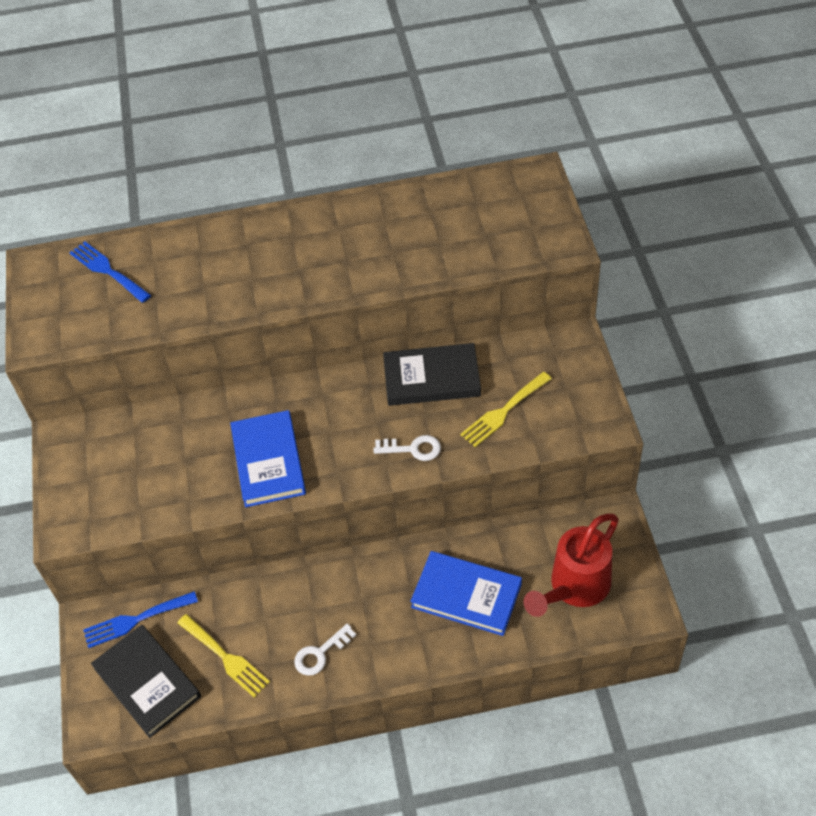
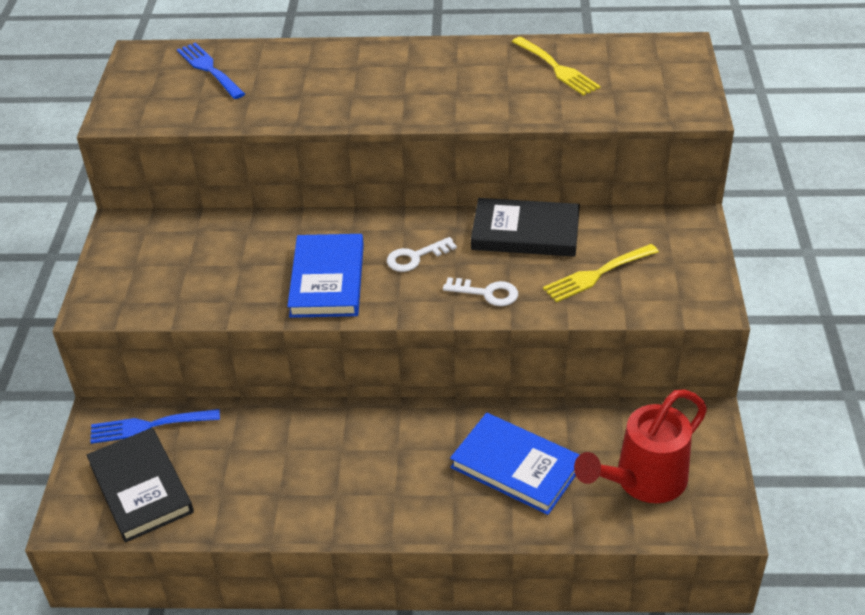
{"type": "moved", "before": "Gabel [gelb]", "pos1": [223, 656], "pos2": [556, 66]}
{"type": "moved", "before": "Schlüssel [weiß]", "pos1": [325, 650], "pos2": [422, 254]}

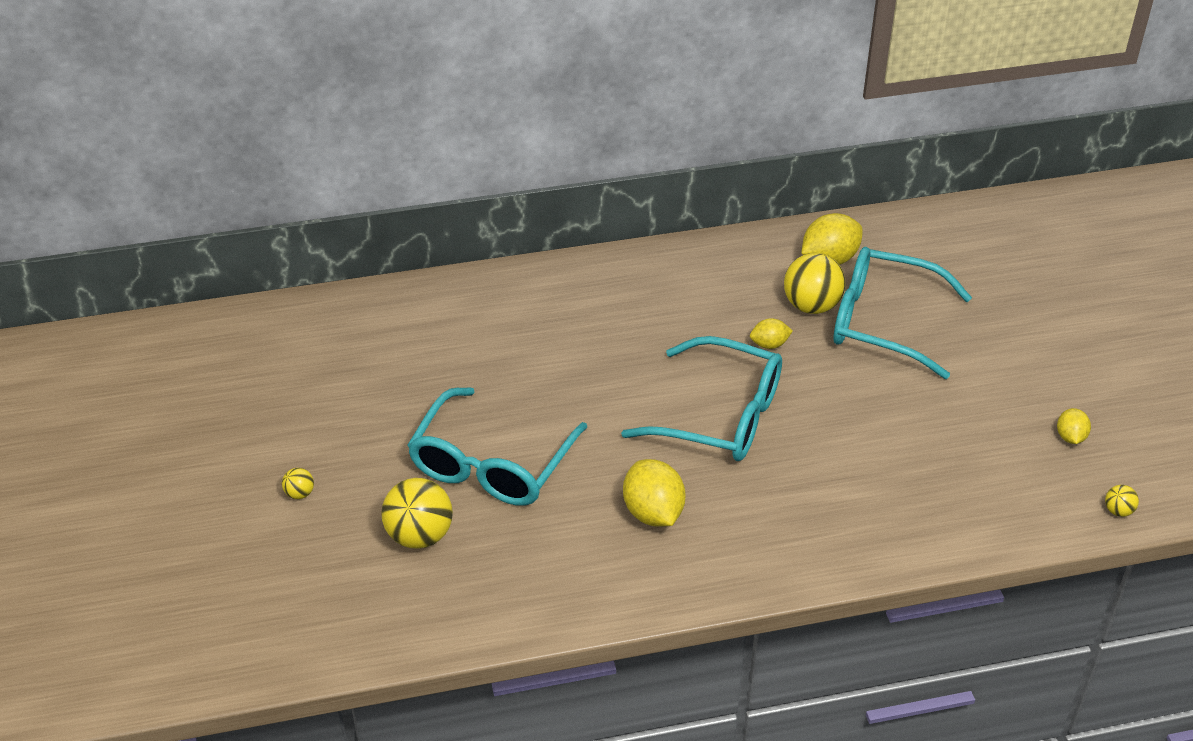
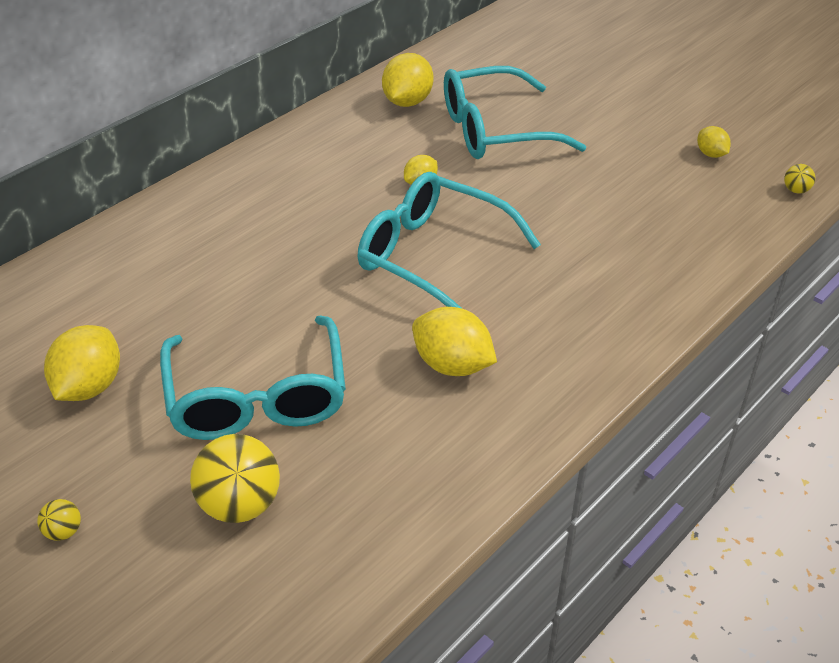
{"type": "turned", "before": "Brille [türkis]", "pos1": [701, 398], "pos2": [449, 240], "turn": -135}
{"type": "removed", "before": "Ball [gelb]", "pos1": [814, 283]}
{"type": "added", "after": "Zitrone [gelb]", "pos2": [82, 363]}

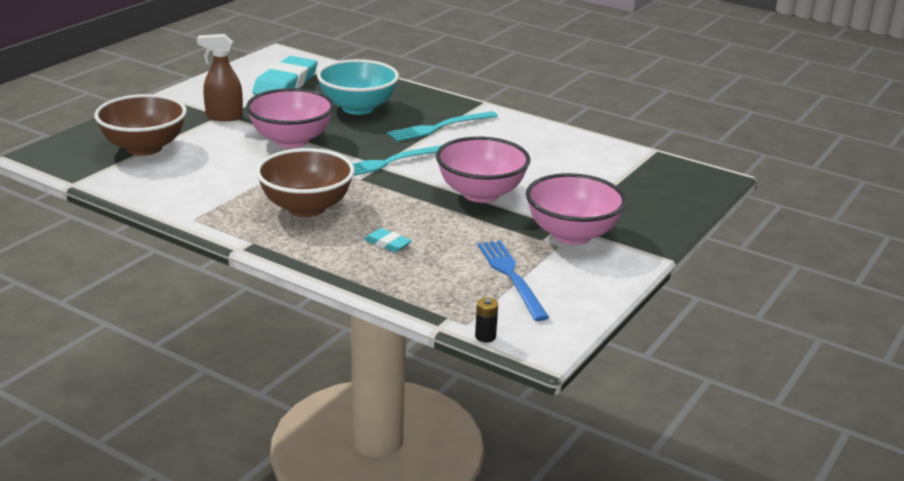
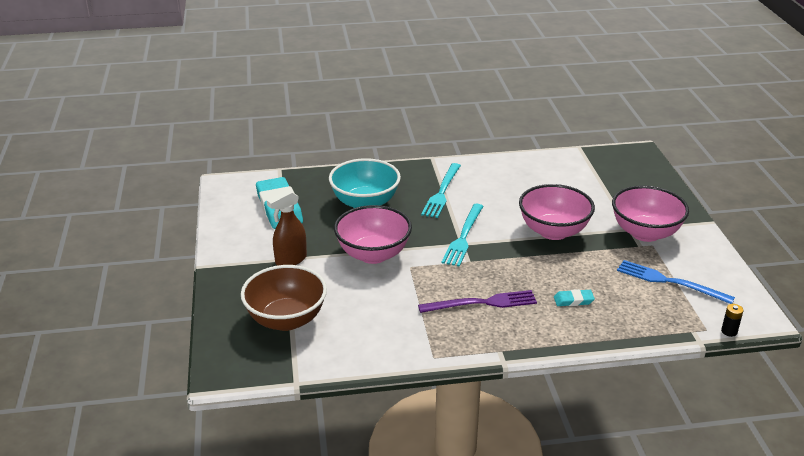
{"type": "replaced", "before": "Schüssel [braun]", "after": "Gabel [lila]", "pos1": [305, 182], "pos2": [477, 301]}

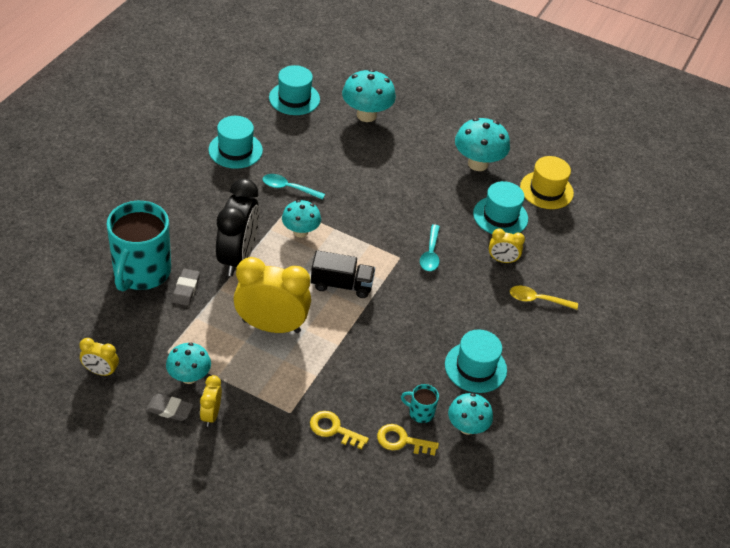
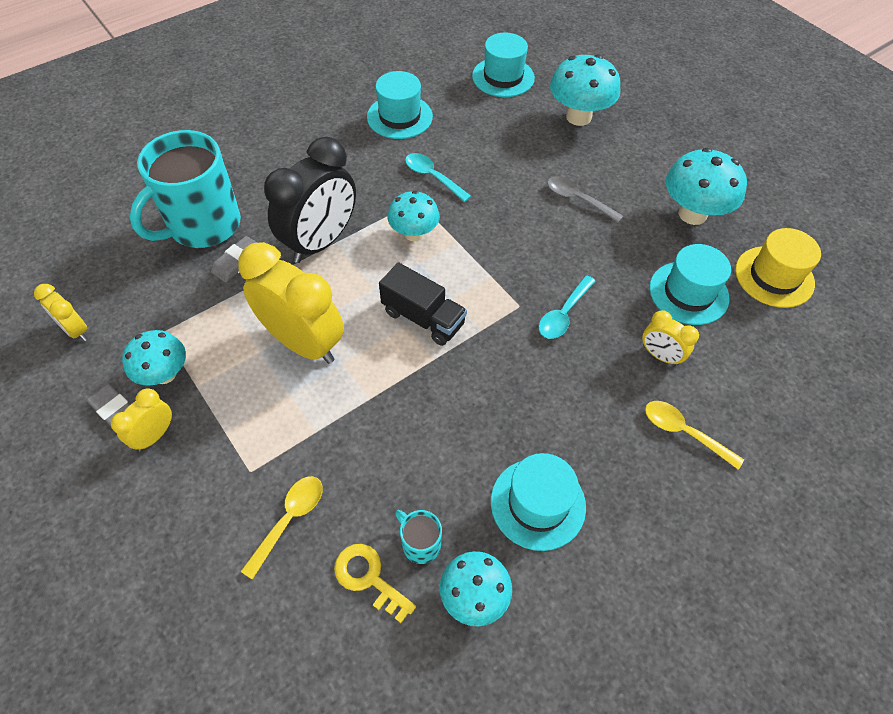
{"type": "replaced", "before": "Schlüssel [gelb]", "after": "Löffel [gelb]", "pos1": [339, 430], "pos2": [281, 528]}
{"type": "added", "after": "Löffel [grau]", "pos2": [585, 199]}

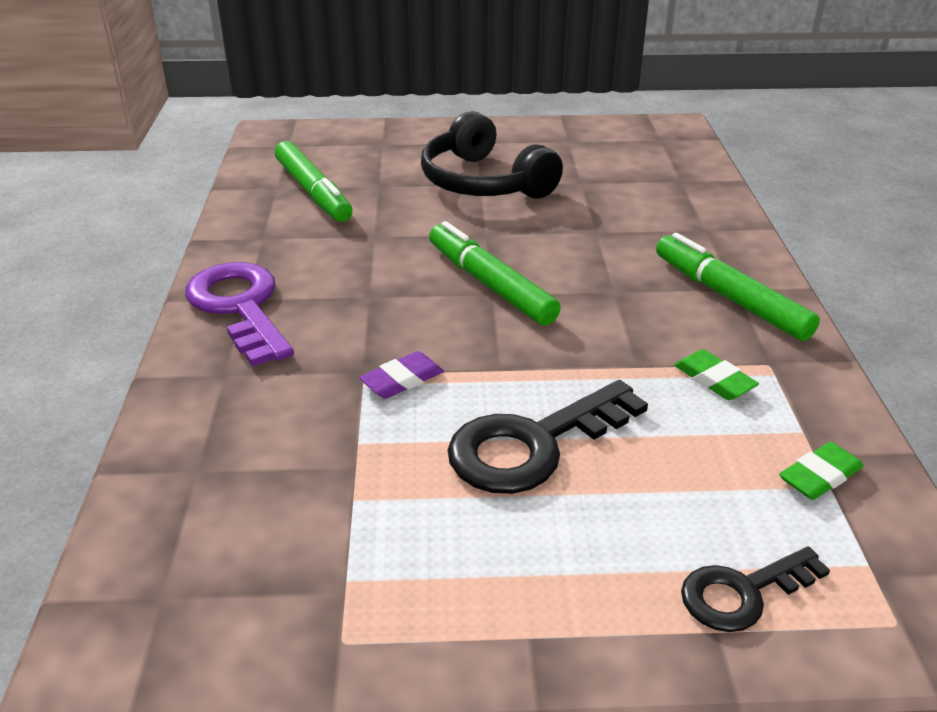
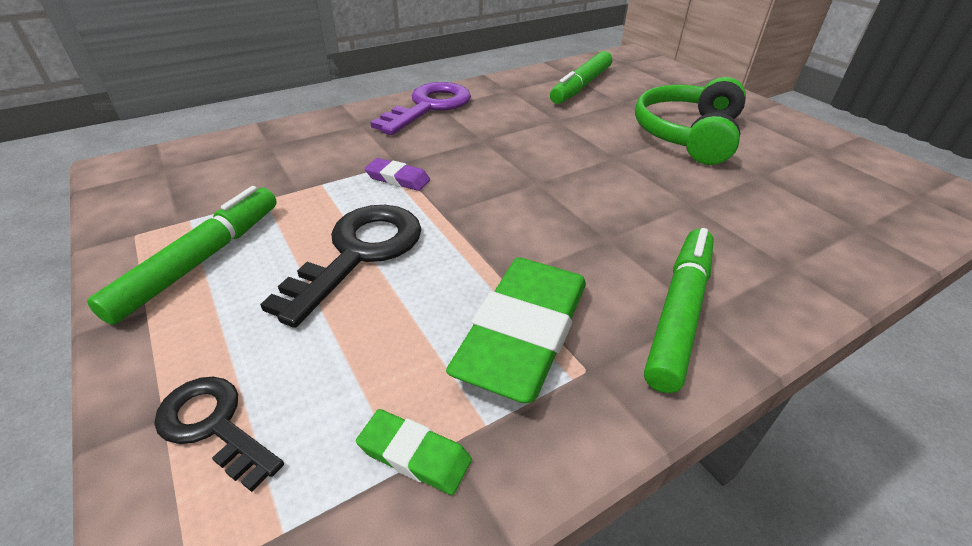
{"type": "recoloured", "before": "Kopfhörer [schwarz]", "after": "Kopfhörer [grün]", "pos1": [492, 155], "pos2": [690, 121]}
{"type": "moved", "before": "Filzstift [grün]", "pos1": [495, 273], "pos2": [182, 255]}
{"type": "turned", "before": "Schlüssel [schwarz]", "pos1": [547, 437], "pos2": [340, 266], "turn": 90}
{"type": "resized", "before": "Radiergummi [grün]", "pos1": [716, 374], "pos2": [516, 330], "scale": 2.21}

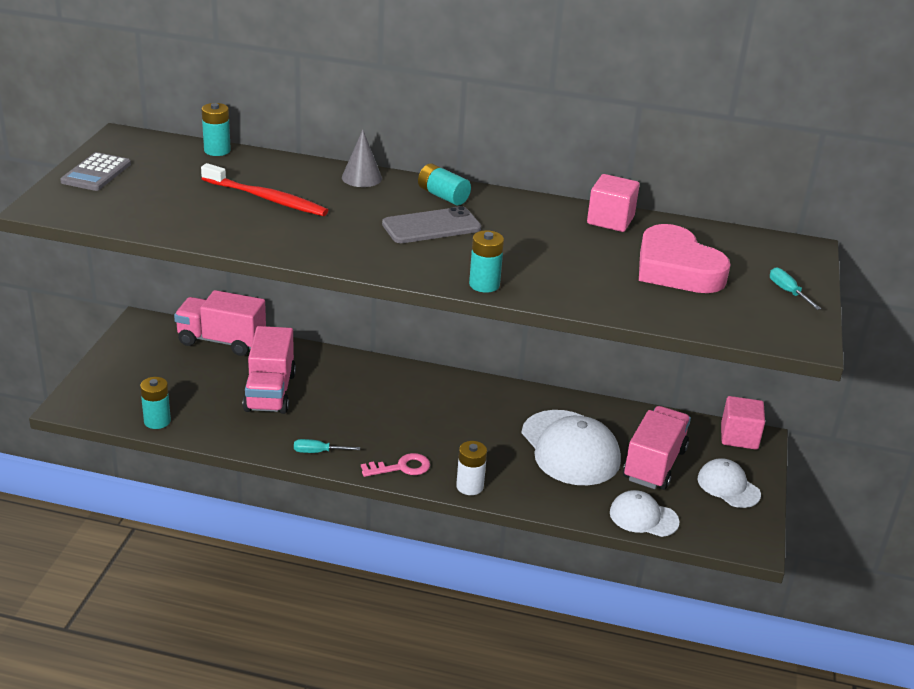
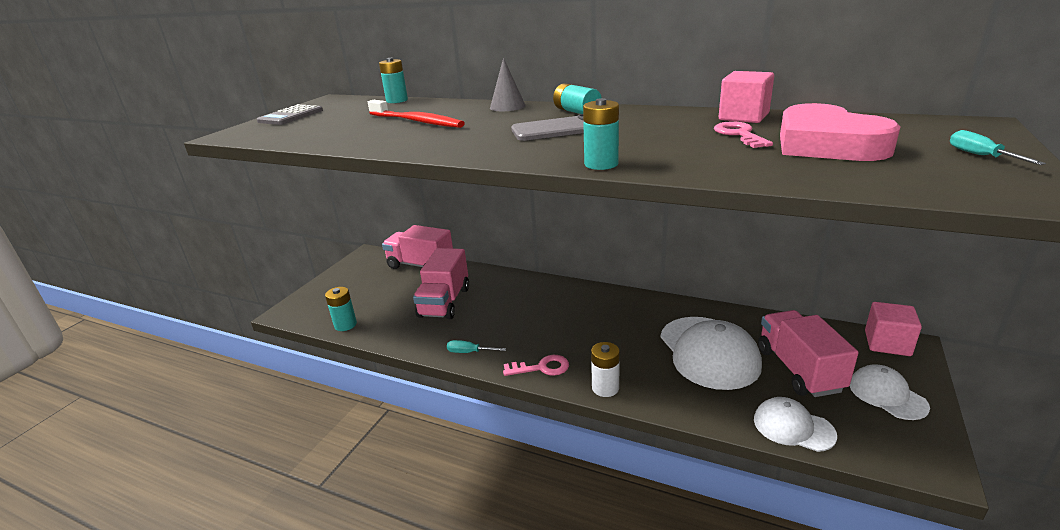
{"type": "turned", "before": "Lastwagen [rosa]", "pos1": [657, 448], "pos2": [808, 353], "turn": -45}
{"type": "added", "after": "Schlüssel [rosa]", "pos2": [743, 134]}

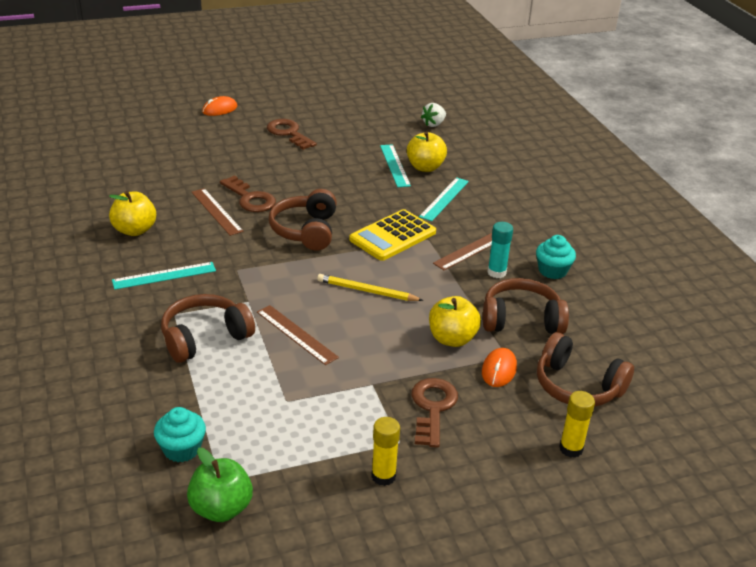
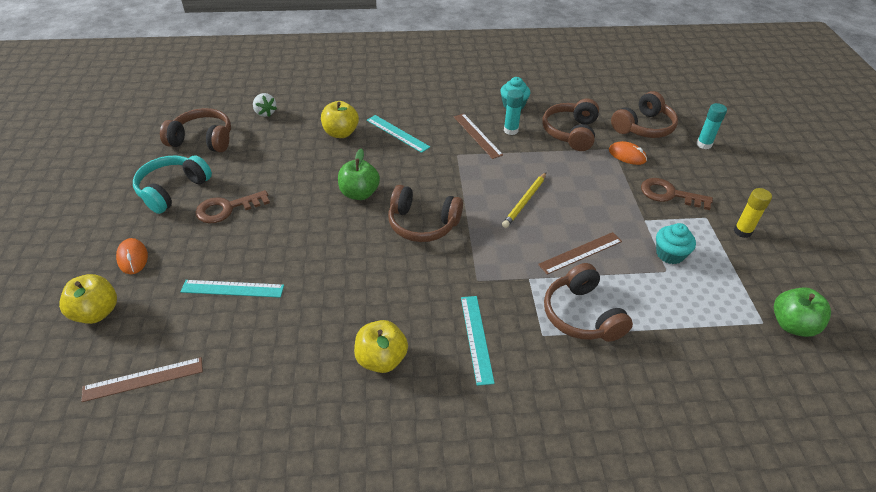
{"type": "moved", "before": "Muffin [türkis]", "pos1": [180, 434], "pos2": [676, 243]}
{"type": "moved", "before": "Lineal [braun]", "pos1": [217, 212], "pos2": [142, 379]}
{"type": "removed", "before": "Schlüssel [braun]", "pos1": [248, 194]}
{"type": "removed", "before": "Taschenrechner [gelb]", "pos1": [392, 235]}
{"type": "moved", "before": "Lineal [türkis]", "pos1": [395, 165], "pos2": [232, 289]}
{"type": "moved", "before": "Apfel [gelb]", "pos1": [455, 321], "pos2": [88, 299]}
{"type": "recoloured", "before": "Klebestift [gelb]", "after": "Klebestift [türkis]", "pos1": [577, 424], "pos2": [711, 126]}
{"type": "added", "after": "Kopfhörer [türkis]", "pos2": [172, 184]}
{"type": "added", "after": "Kopfhörer [braun]", "pos2": [195, 130]}
{"type": "added", "after": "Apfel [grün]", "pos2": [359, 174]}

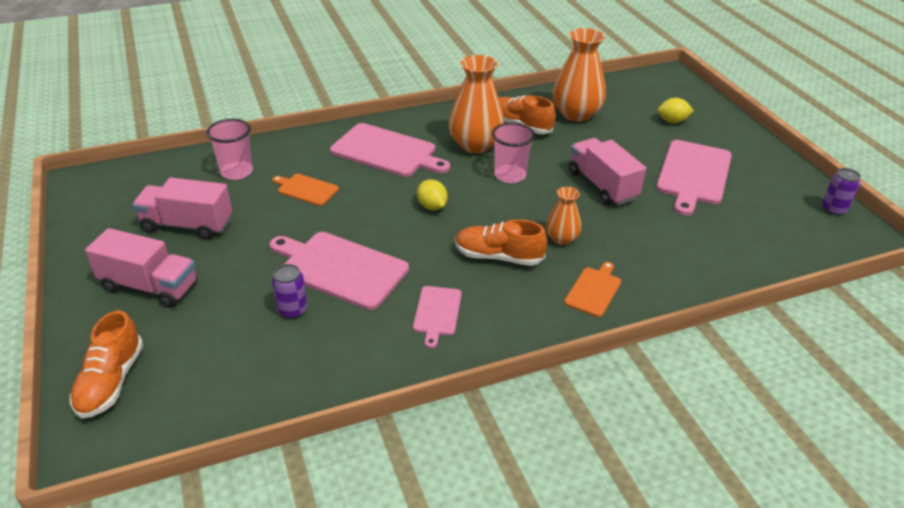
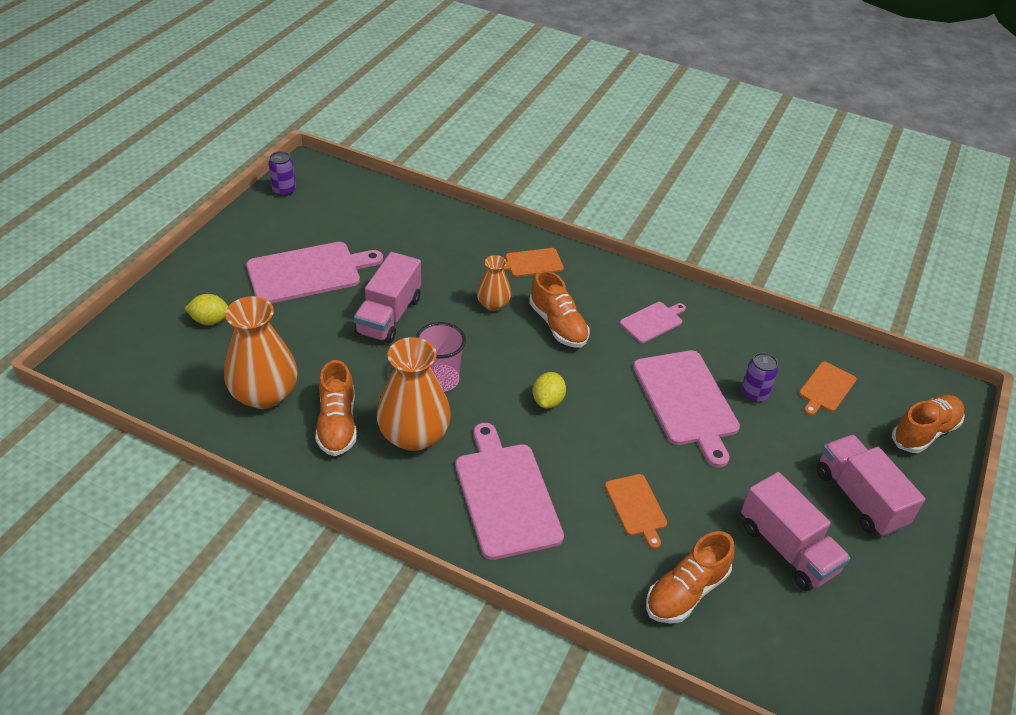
{"type": "replaced", "before": "Becher [rosa]", "after": "Schuh [orange]", "pos1": [229, 149], "pos2": [690, 577]}
{"type": "turned", "before": "Zitrone [gelb]", "pos1": [675, 110], "pos2": [206, 309], "turn": -45}
{"type": "added", "after": "Schneidebrett [orange]", "pos2": [827, 388]}

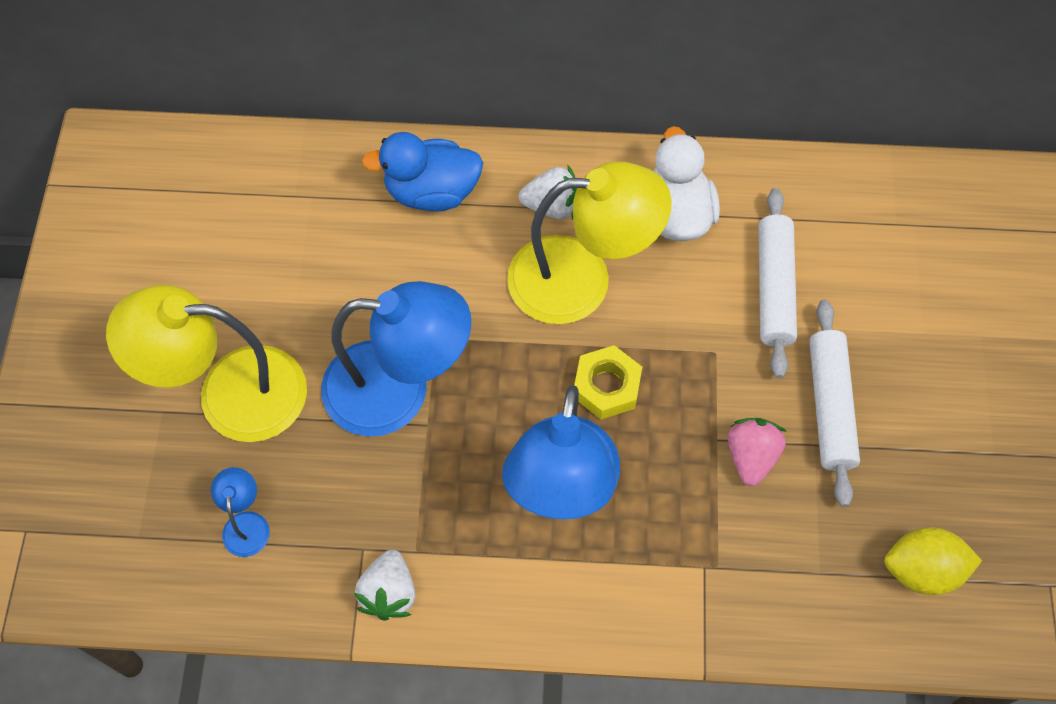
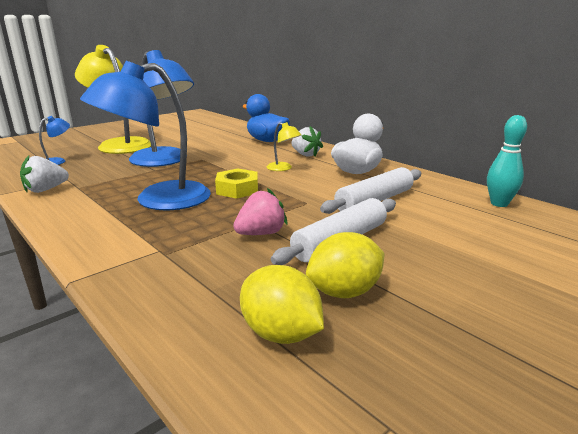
{"type": "resized", "before": "Lampe [gelb]", "pos1": [589, 243], "pos2": [284, 146], "scale": 0.43}
{"type": "added", "after": "Zitrone [gelb]", "pos2": [345, 265]}
{"type": "added", "after": "Bowlingkegel [türkis]", "pos2": [507, 161]}

